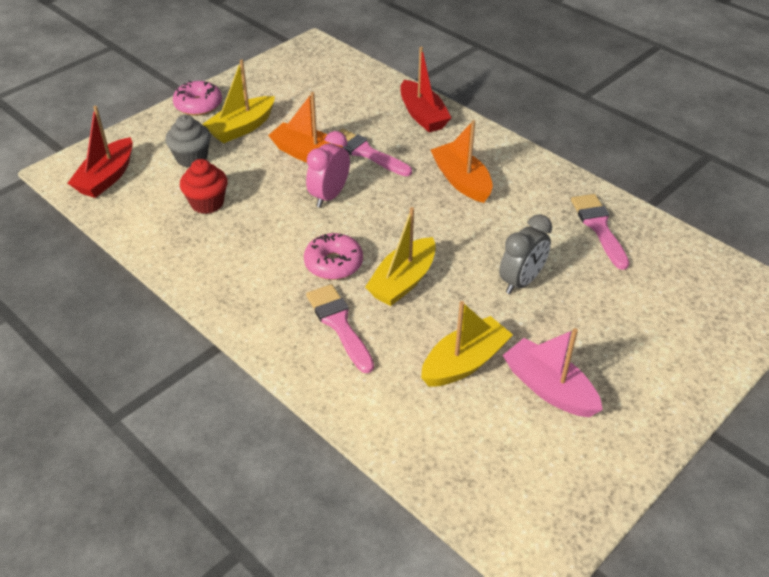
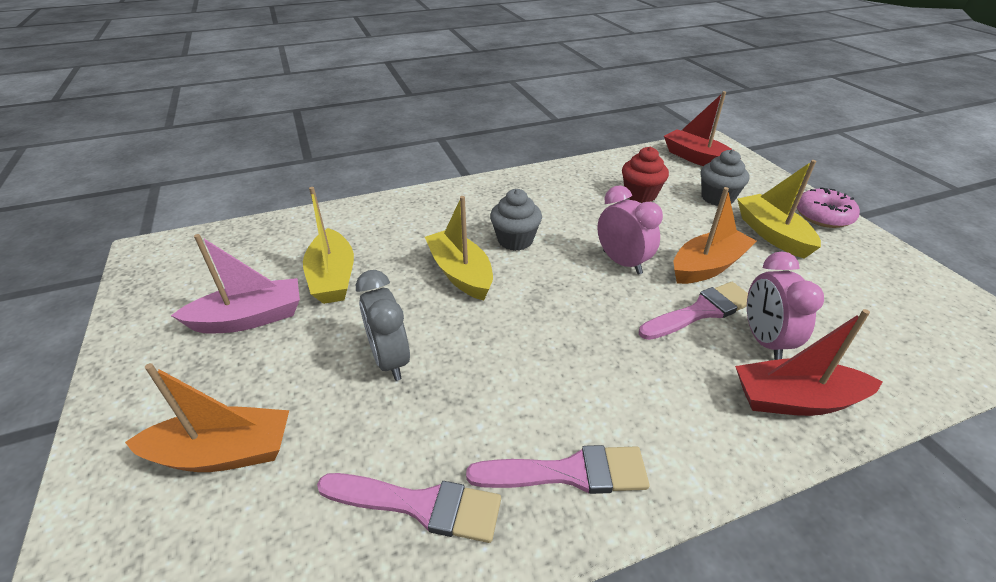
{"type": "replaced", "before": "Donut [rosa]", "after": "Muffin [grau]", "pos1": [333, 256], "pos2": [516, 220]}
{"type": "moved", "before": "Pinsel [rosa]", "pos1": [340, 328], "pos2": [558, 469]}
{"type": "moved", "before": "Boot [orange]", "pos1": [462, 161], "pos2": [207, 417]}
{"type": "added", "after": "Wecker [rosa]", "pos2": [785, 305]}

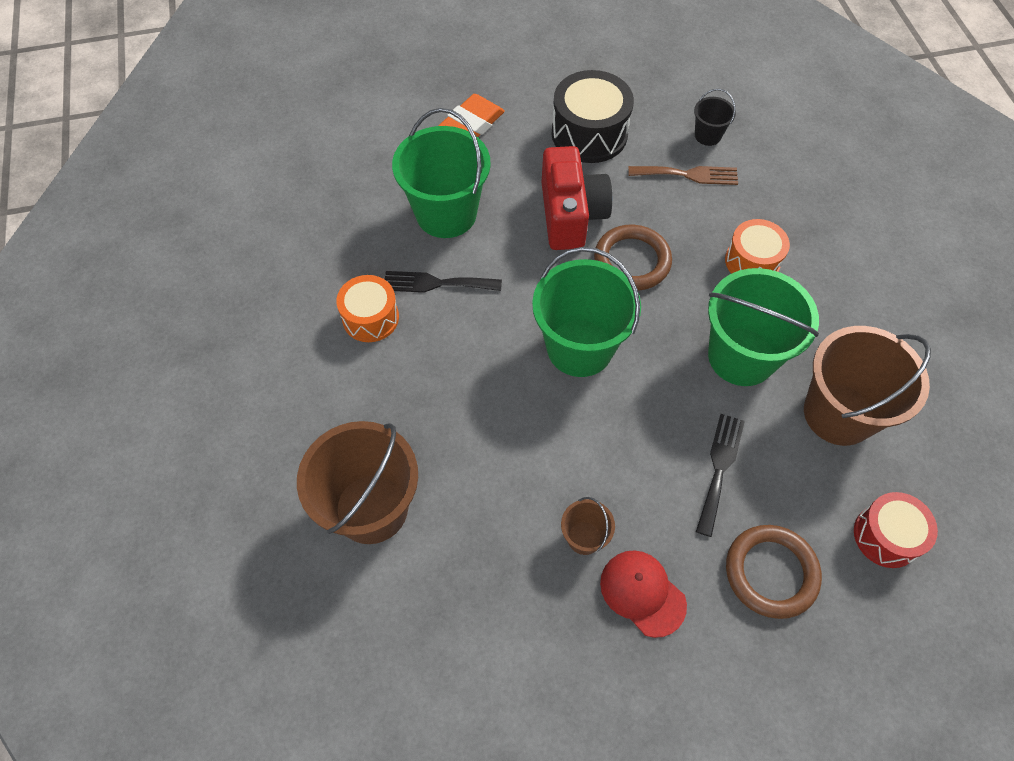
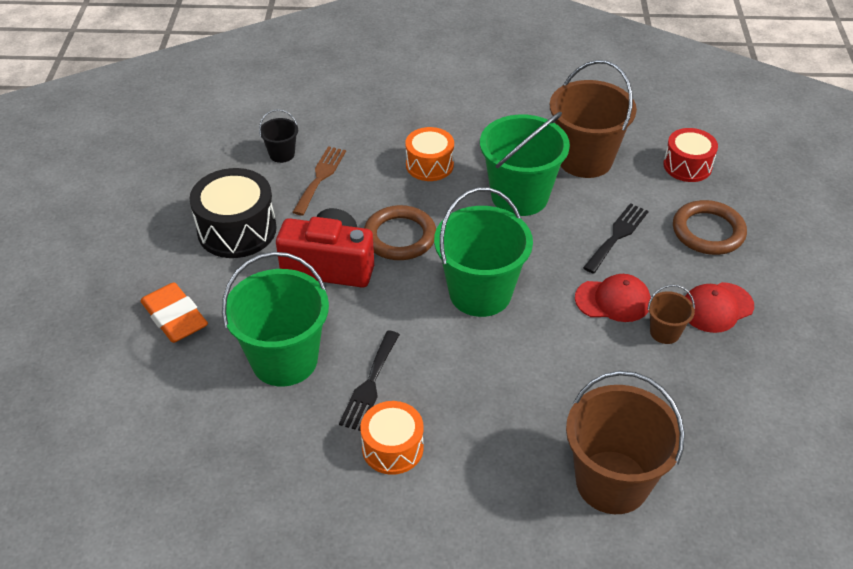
{"type": "turned", "before": "Gabel [schwarz]", "pos1": [720, 475], "pos2": [616, 238], "turn": 90}
{"type": "added", "after": "Kappe [rot]", "pos2": [613, 298]}

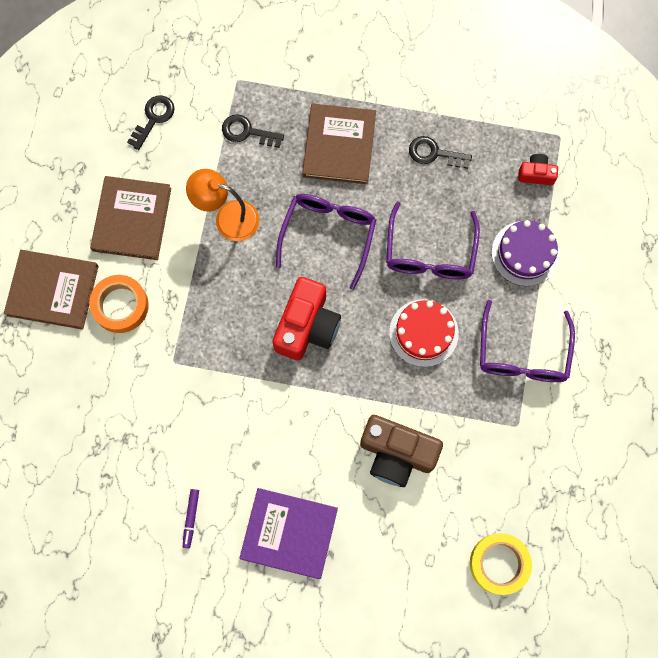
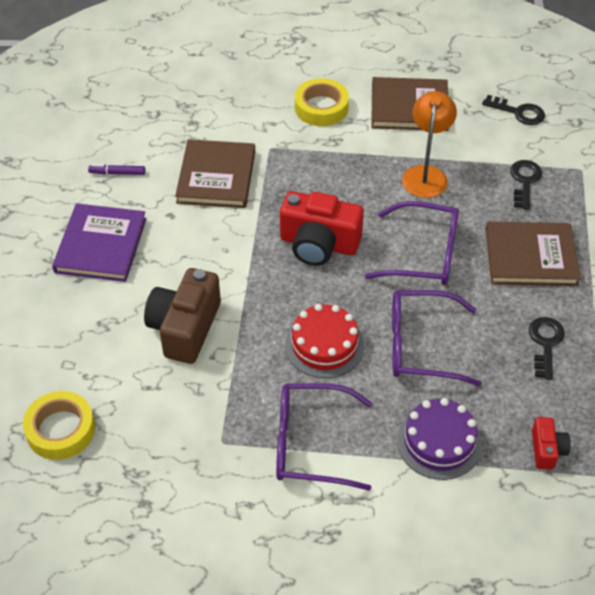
{"type": "moved", "before": "Buch [braun]", "pos1": [51, 290], "pos2": [215, 173]}
{"type": "recoloured", "before": "Klebeband [orange]", "after": "Klebeband [gelb]", "pos1": [119, 304], "pos2": [322, 102]}

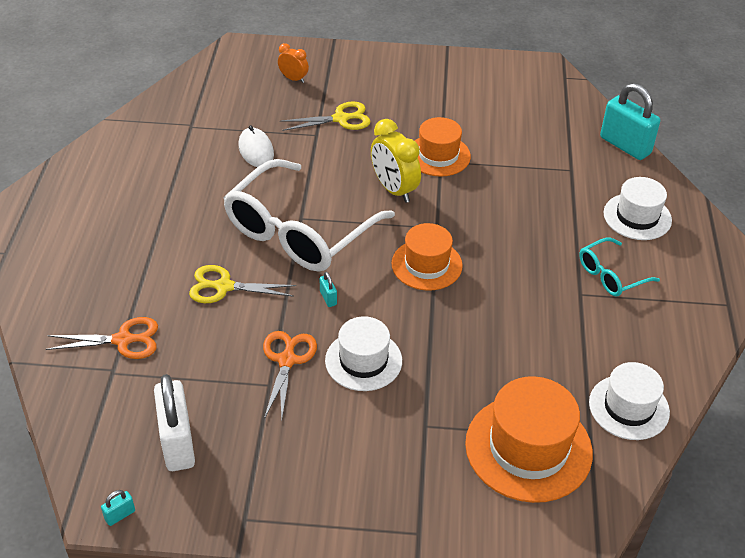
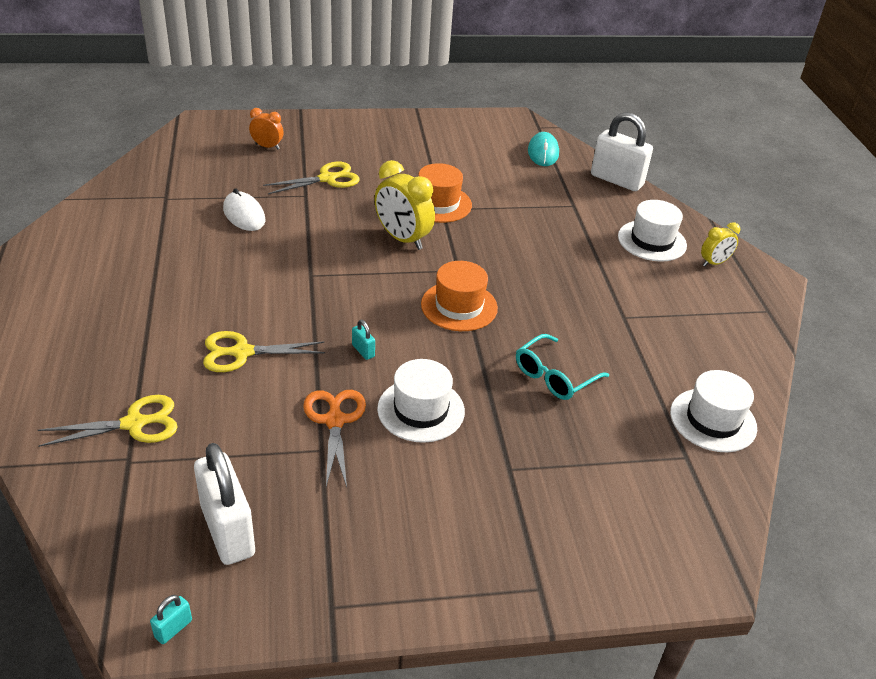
{"type": "recoloured", "before": "Schere [orange]", "after": "Schere [gelb]", "pos1": [102, 338], "pos2": [108, 421]}
{"type": "removed", "before": "Brille [weiß]", "pos1": [309, 215]}
{"type": "removed", "before": "Hut [orange]", "pos1": [529, 439]}
{"type": "moved", "before": "Brille [türkis]", "pos1": [619, 267], "pos2": [562, 367]}
{"type": "recoloured", "before": "Vorhängeschloss [türkis]", "after": "Vorhängeschloss [weiß]", "pos1": [630, 121], "pos2": [622, 151]}
{"type": "added", "after": "Computermaus [türkis]", "pos2": [543, 149]}
{"type": "added", "after": "Wecker [gelb]", "pos2": [720, 244]}

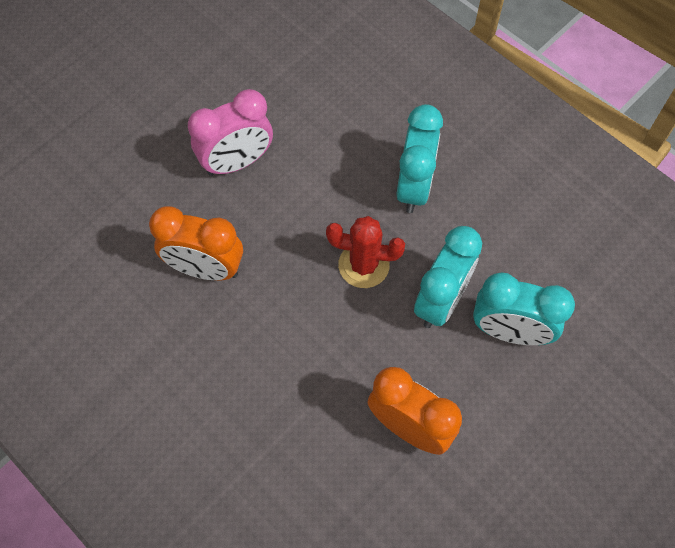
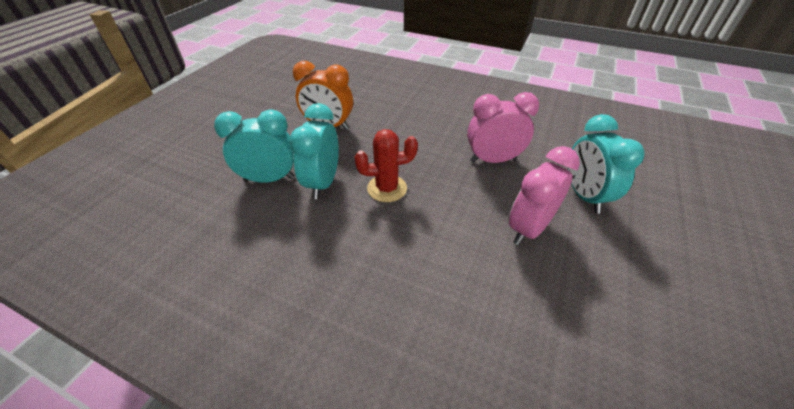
{"type": "recoloured", "before": "Wecker [orange]", "after": "Wecker [rosa]", "pos1": [196, 243], "pos2": [503, 127]}
{"type": "moved", "before": "Wecker [türkis]", "pos1": [419, 158], "pos2": [606, 163]}

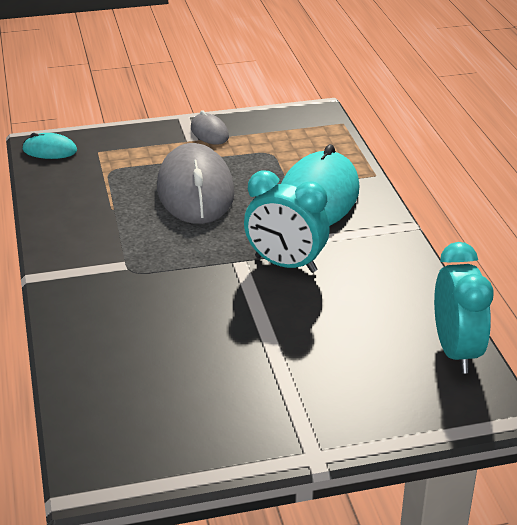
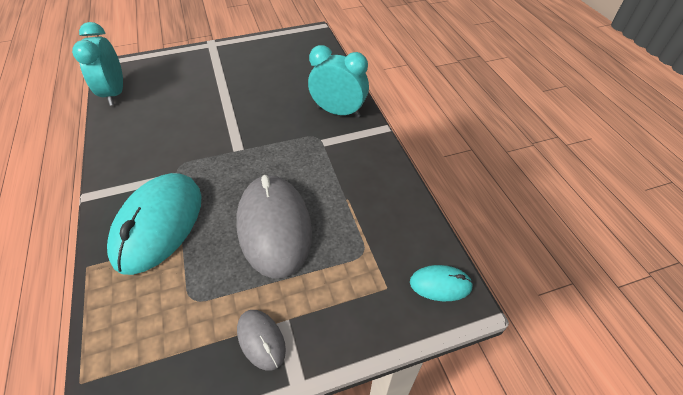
{"type": "moved", "before": "Wecker [türkis]", "pos1": [287, 221], "pos2": [338, 81]}

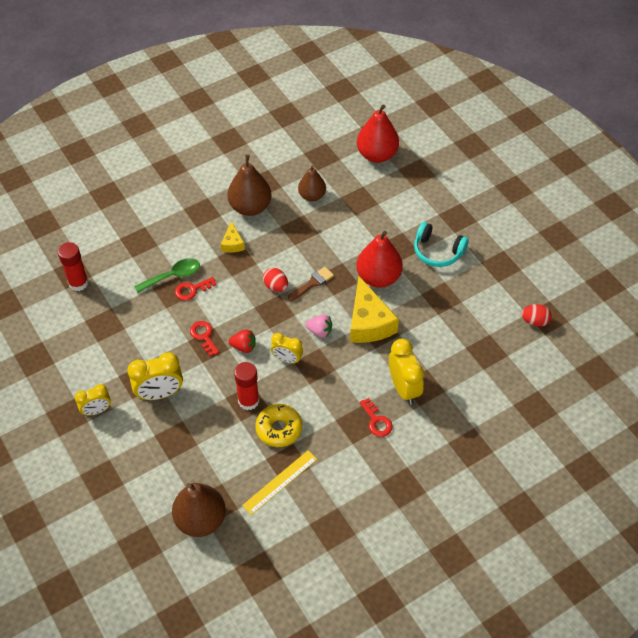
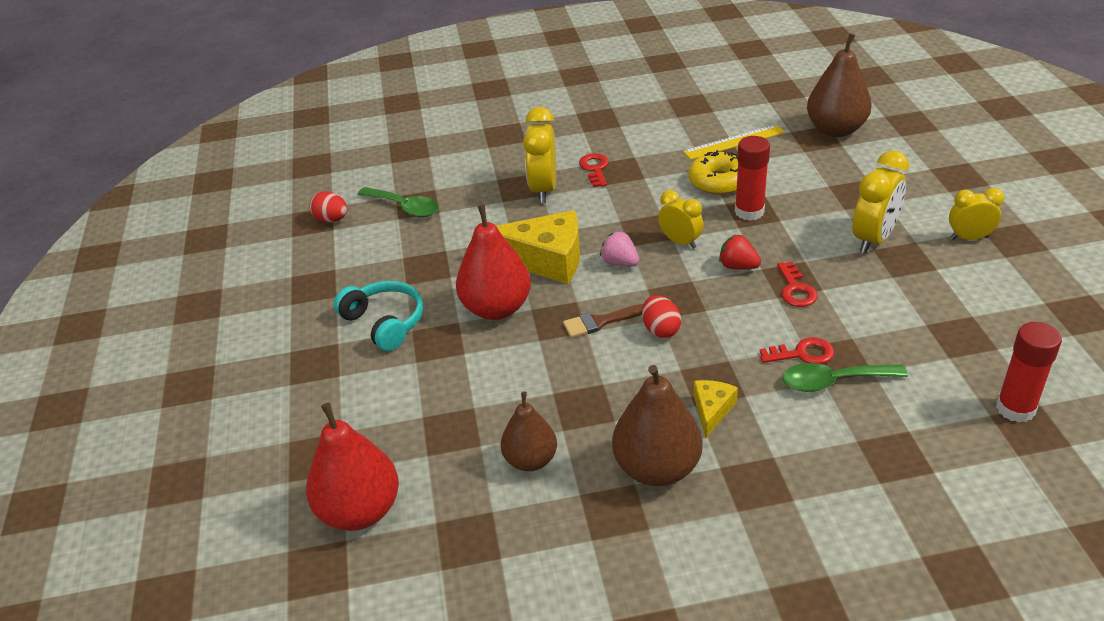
{"type": "turned", "before": "Wecker [gelb]", "pos1": [155, 376], "pos2": [880, 202], "turn": 120}
{"type": "turned", "before": "Käse [gelb]", "pos1": [374, 309], "pos2": [538, 247], "turn": 90}
{"type": "added", "after": "Löffel [grün]", "pos2": [398, 202]}

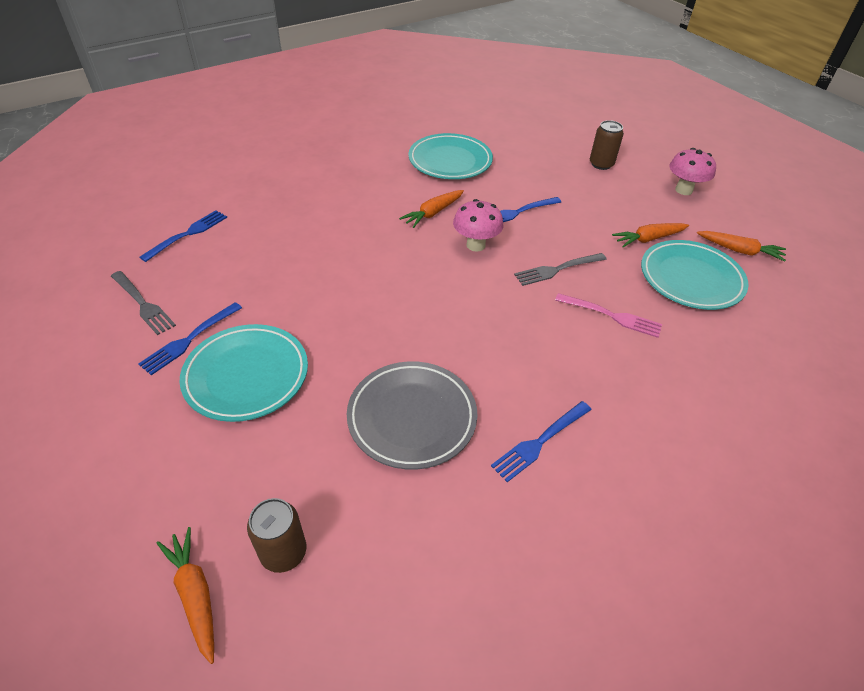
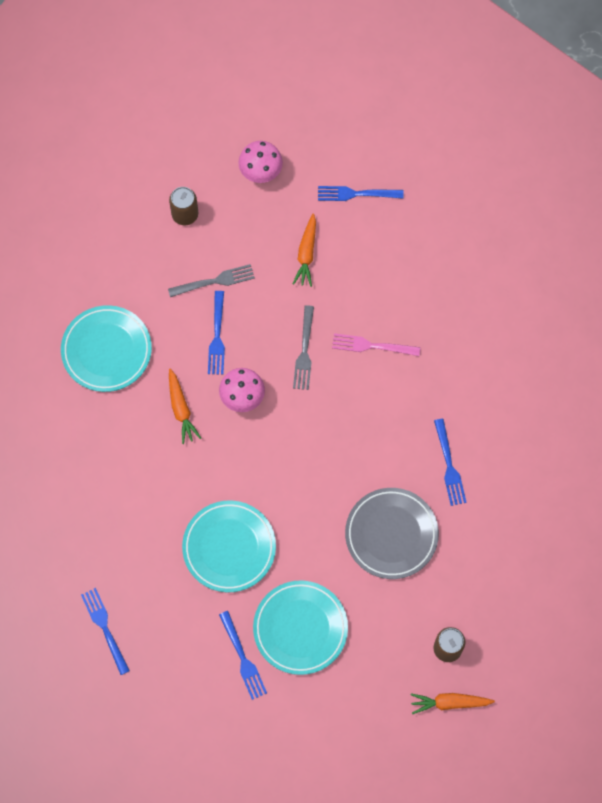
{"type": "moved", "before": "Gabel [grau]", "pos1": [143, 303], "pos2": [211, 280]}
{"type": "turned", "before": "Gabel [rosa]", "pos1": [608, 315], "pos2": [376, 344], "turn": -135}
{"type": "moved", "before": "Teller [türkis]", "pos1": [695, 275], "pos2": [229, 546]}
{"type": "replaced", "before": "Karotte [orange]", "after": "Gabel [blau]", "pos1": [741, 246], "pos2": [361, 193]}

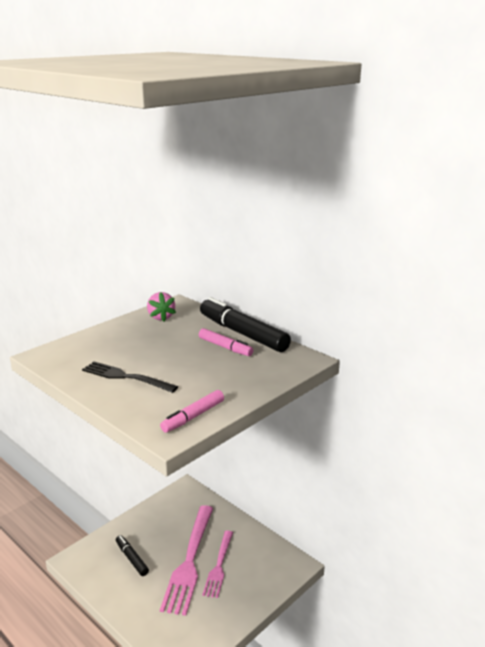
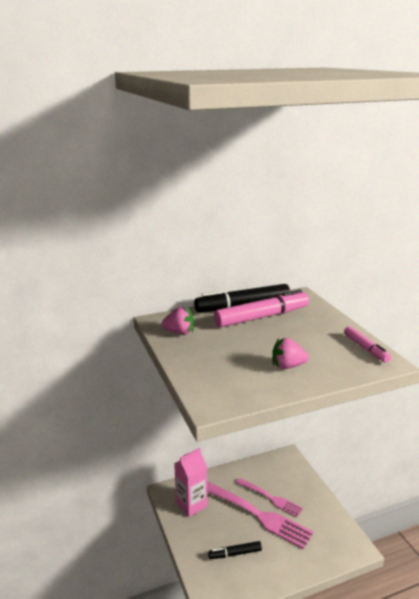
{"type": "replaced", "before": "Gabel [schwarz]", "after": "Erdbeere [rosa]", "pos1": [130, 377], "pos2": [290, 353]}
{"type": "resized", "before": "Filzstift [rosa]", "pos1": [226, 342], "pos2": [261, 309], "scale": 1.85}
{"type": "added", "after": "Getränkekarton [rosa]", "pos2": [190, 482]}

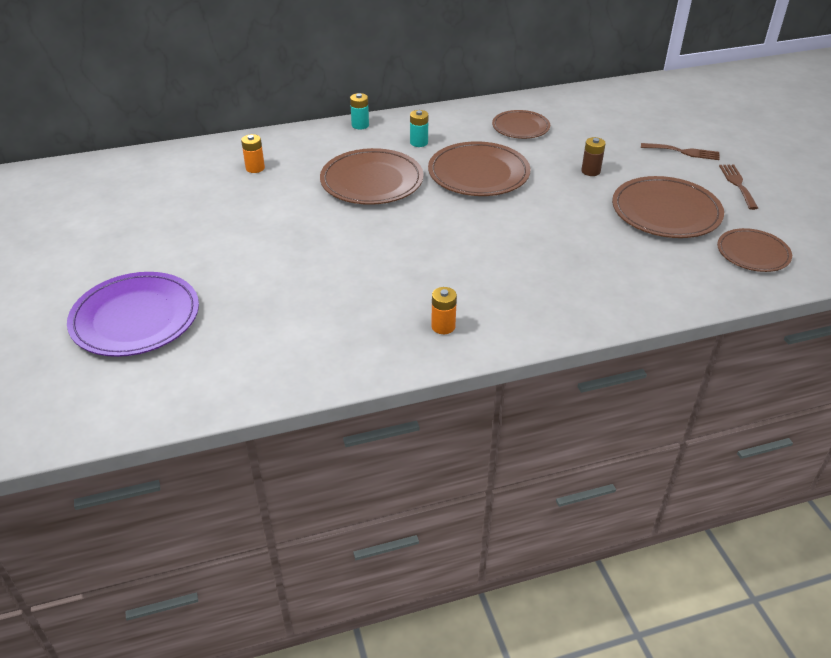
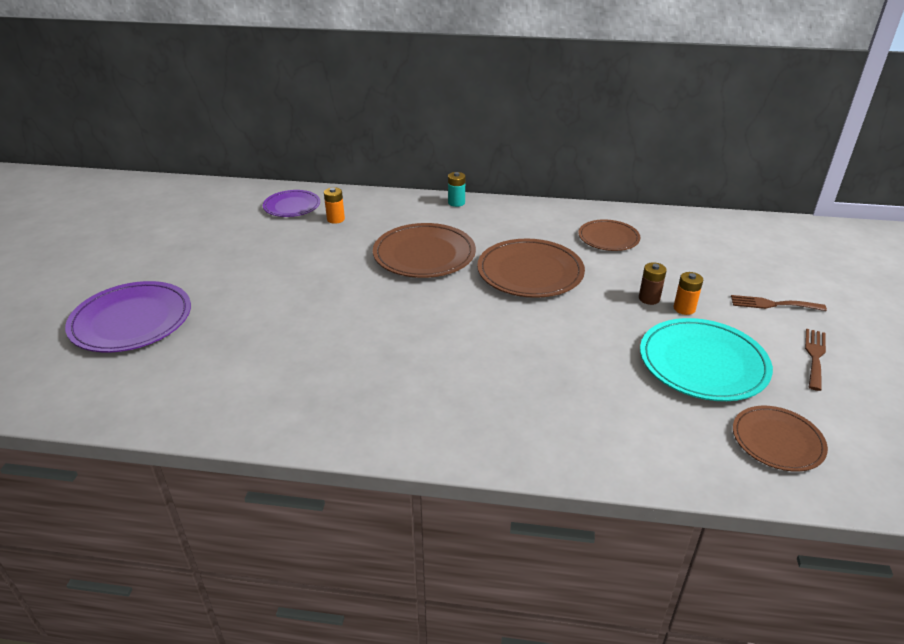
{"type": "removed", "before": "Batterie [türkis]", "pos1": [419, 128]}
{"type": "moved", "before": "Batterie [orange]", "pos1": [444, 310], "pos2": [688, 293]}
{"type": "recoloured", "before": "Teller [braun]", "after": "Teller [türkis]", "pos1": [668, 207], "pos2": [706, 359]}
{"type": "turned", "before": "Gabel [braun]", "pos1": [680, 151], "pos2": [779, 303], "turn": 150}
{"type": "added", "after": "Teller [lila]", "pos2": [291, 203]}

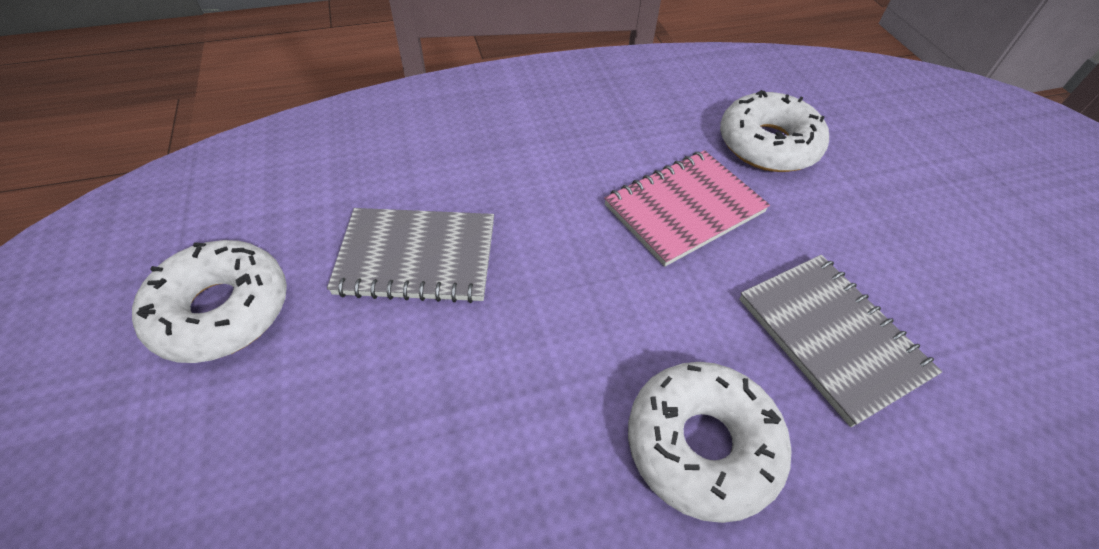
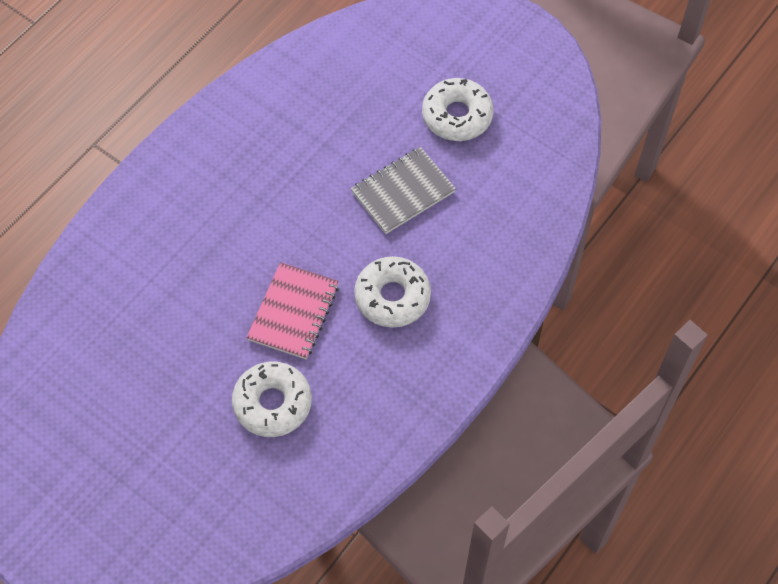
{"type": "moved", "before": "Donut [weiß]", "pos1": [709, 442], "pos2": [392, 292]}
{"type": "removed", "before": "Notizbuch [grau]", "pos1": [840, 341]}

